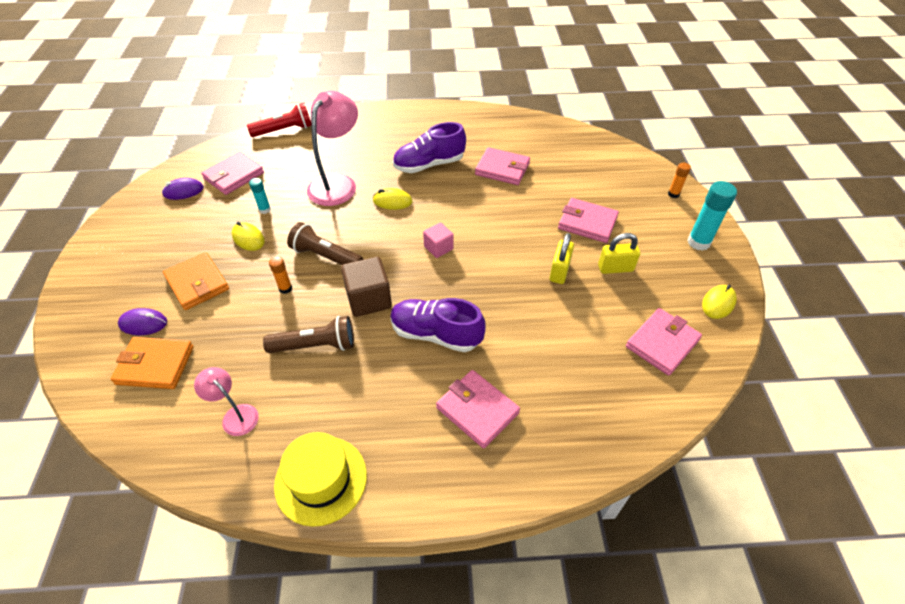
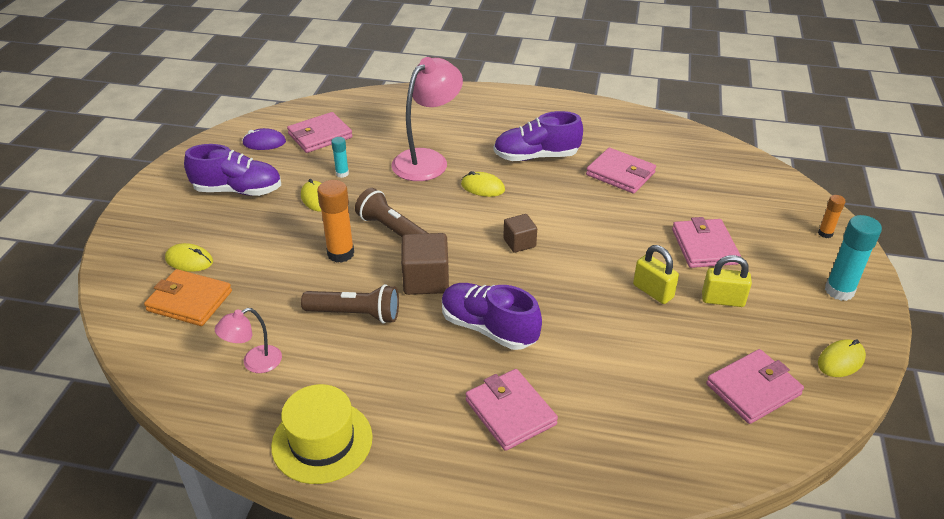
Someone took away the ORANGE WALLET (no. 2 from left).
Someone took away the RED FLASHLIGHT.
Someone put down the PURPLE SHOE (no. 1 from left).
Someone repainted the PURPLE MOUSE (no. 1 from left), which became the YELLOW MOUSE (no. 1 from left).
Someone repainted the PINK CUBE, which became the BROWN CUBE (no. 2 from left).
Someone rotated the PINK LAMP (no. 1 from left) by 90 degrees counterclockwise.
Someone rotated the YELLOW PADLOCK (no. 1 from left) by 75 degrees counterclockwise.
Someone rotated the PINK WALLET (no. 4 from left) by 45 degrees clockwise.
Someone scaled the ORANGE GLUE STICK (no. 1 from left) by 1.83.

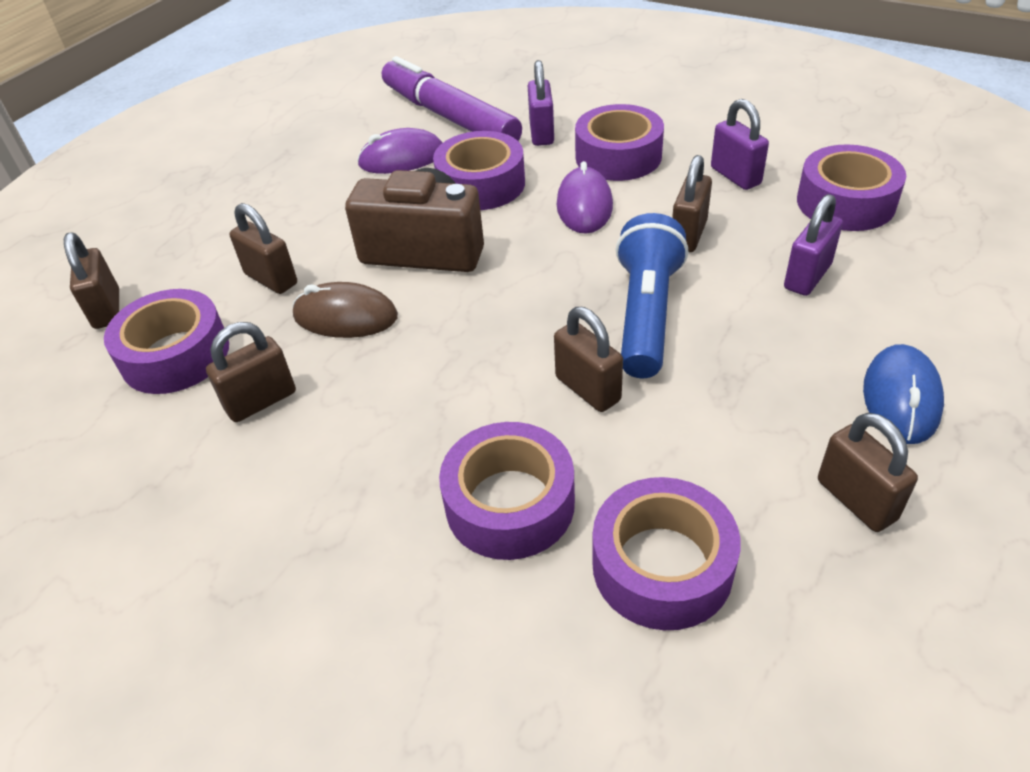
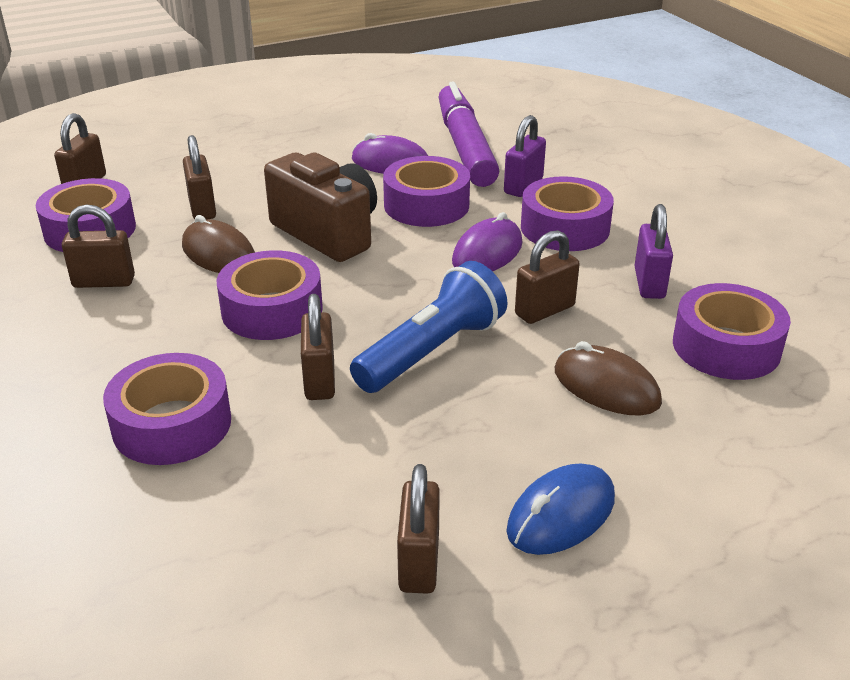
Someone carried the PURPLE TAPE (no. 5 from left in the first image).
Someone swapped the PURPLE PADLOCK (no. 3 from left) for the BROWN MOUSE (no. 2 from left).

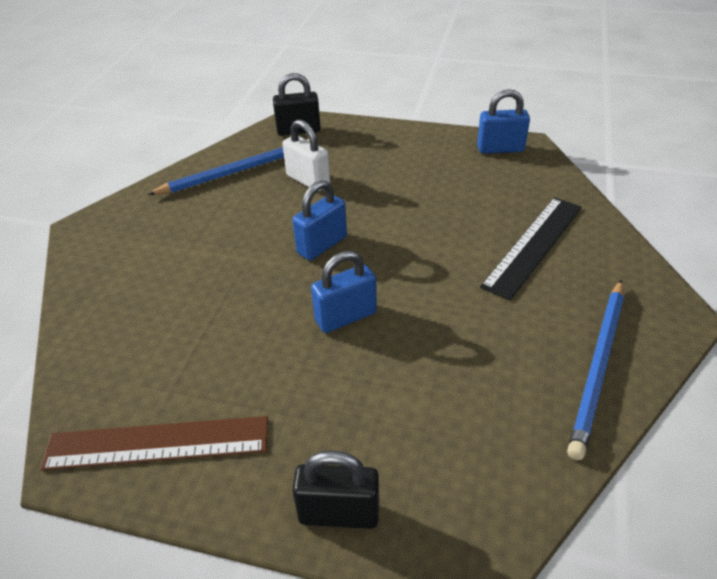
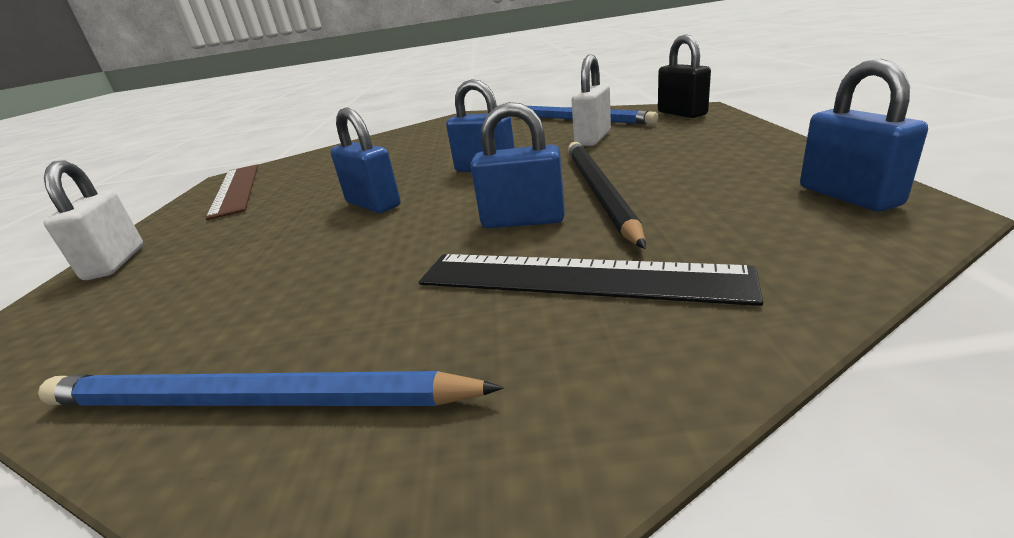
Someone put down the BLUE PADLOCK (no. 3 from left).
Someone put down the BLACK PENCIL.
Someone repainted the BLACK PADLOCK (no. 2 from left), which became the WHITE PADLOCK (no. 1 from left).

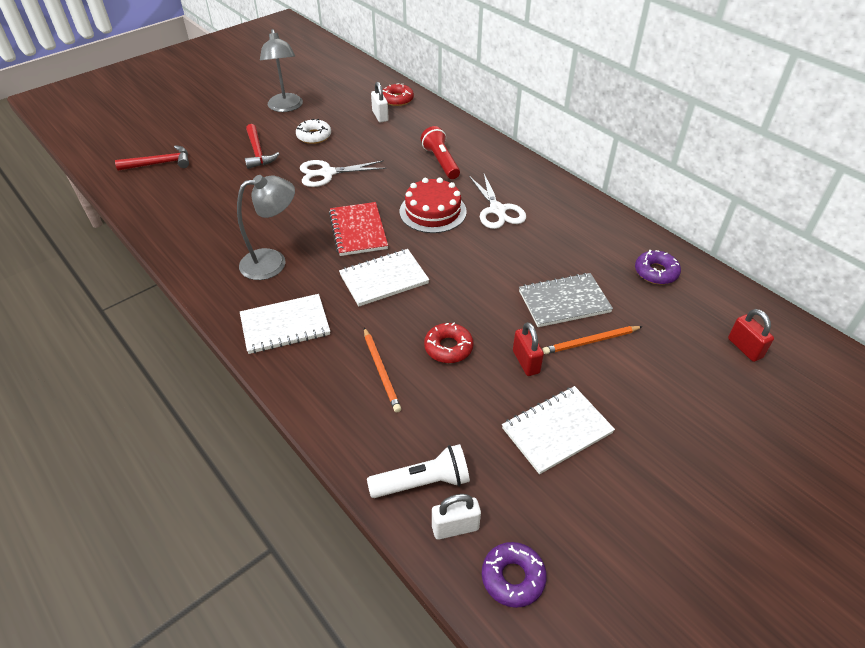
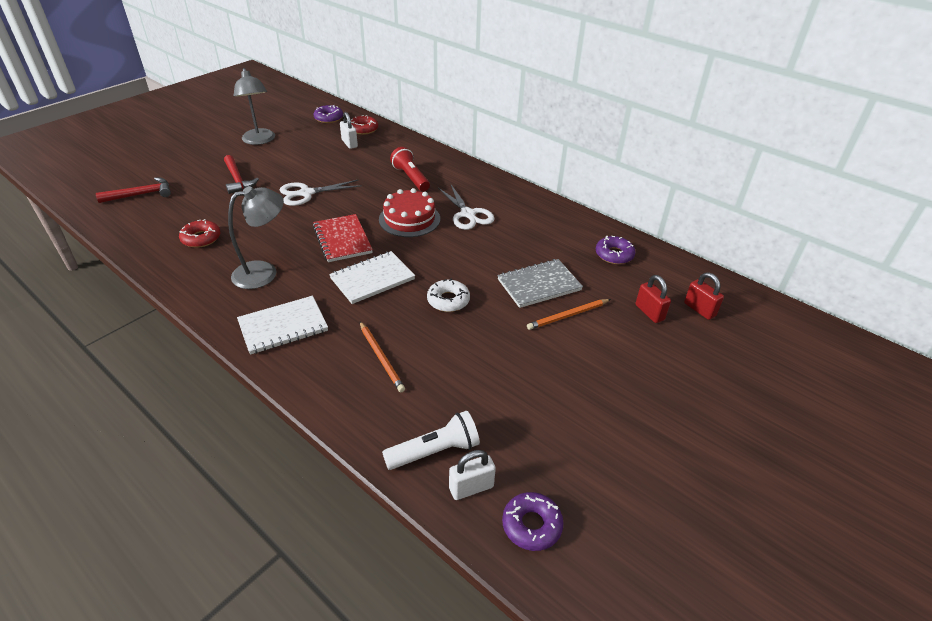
Someone took away the WHITE NOTEBOOK (no. 3 from left).
Someone put down the PURPLE DONUT (no. 1 from left).
Someone carried the WHITE DONUT.
Someone carried the RED DONUT (no. 2 from left in the first image).
Someone carried the RED PADLOCK (no. 1 from left).

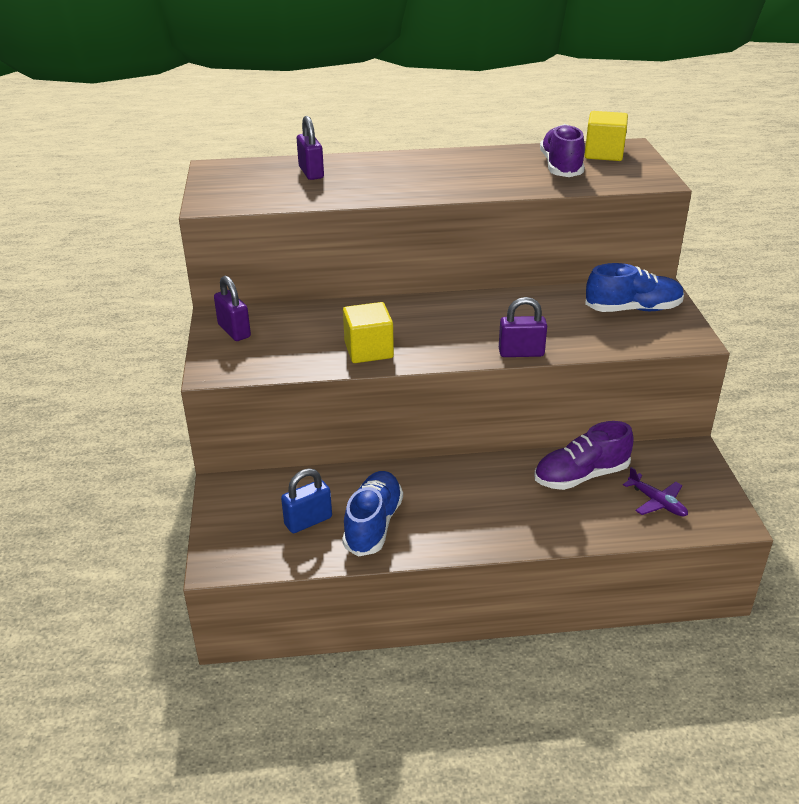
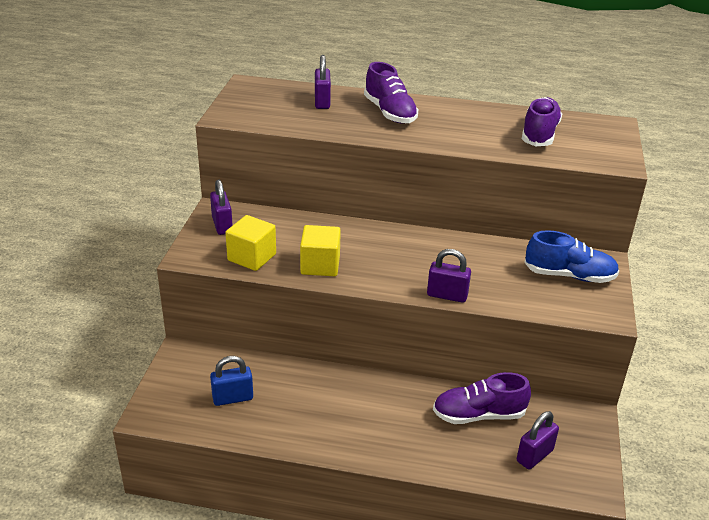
Someone took away the BLUE SHOE (no. 1 from left).
Someone put down the PURPLE SHOE (no. 1 from left).
Someone carried the YELLOW CUBE (no. 2 from left in the first image).
Someone swapped the PURPLE PLANE for the PURPLE PADLOCK (no. 4 from left).

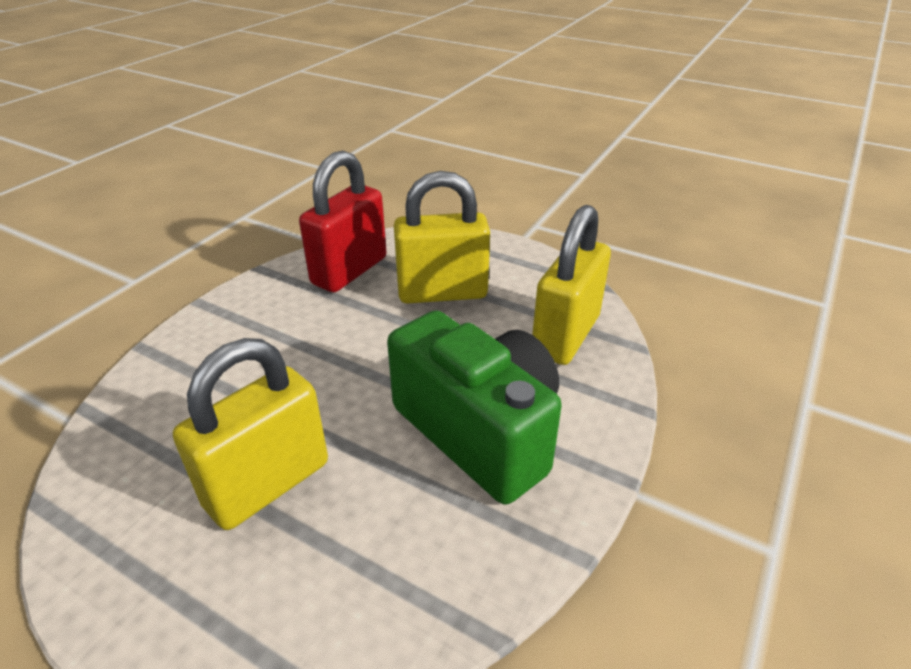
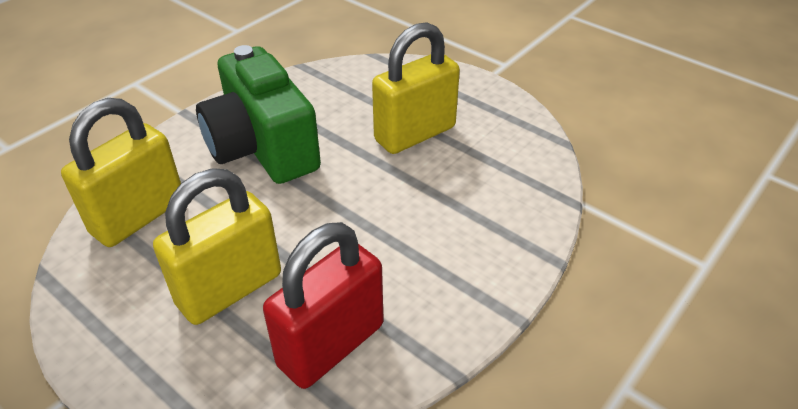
Someone rotated the YELLOW PADLOCK (no. 2 from left) by 45 degrees counterclockwise.

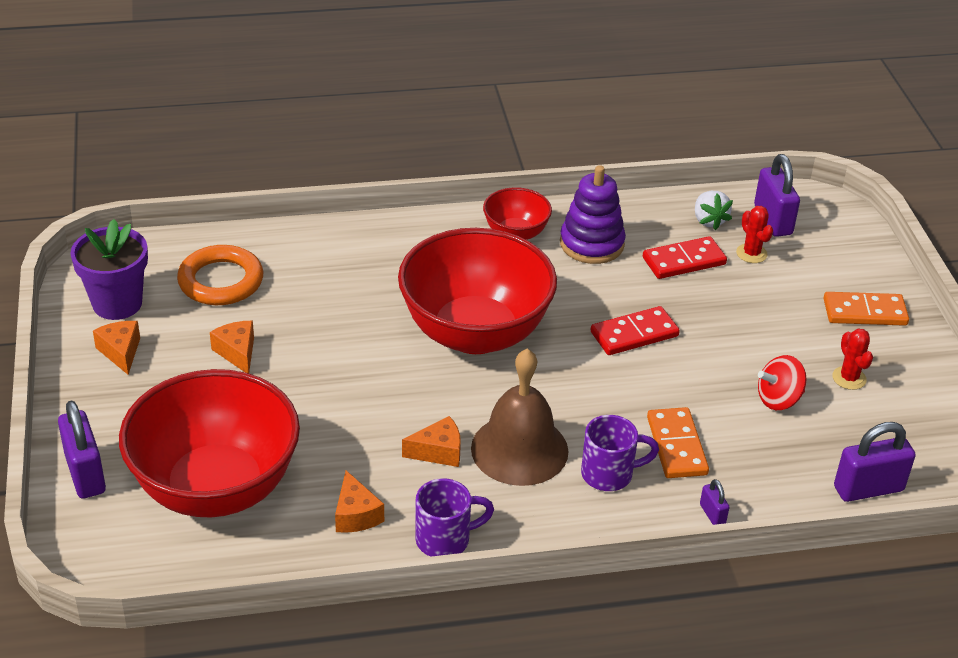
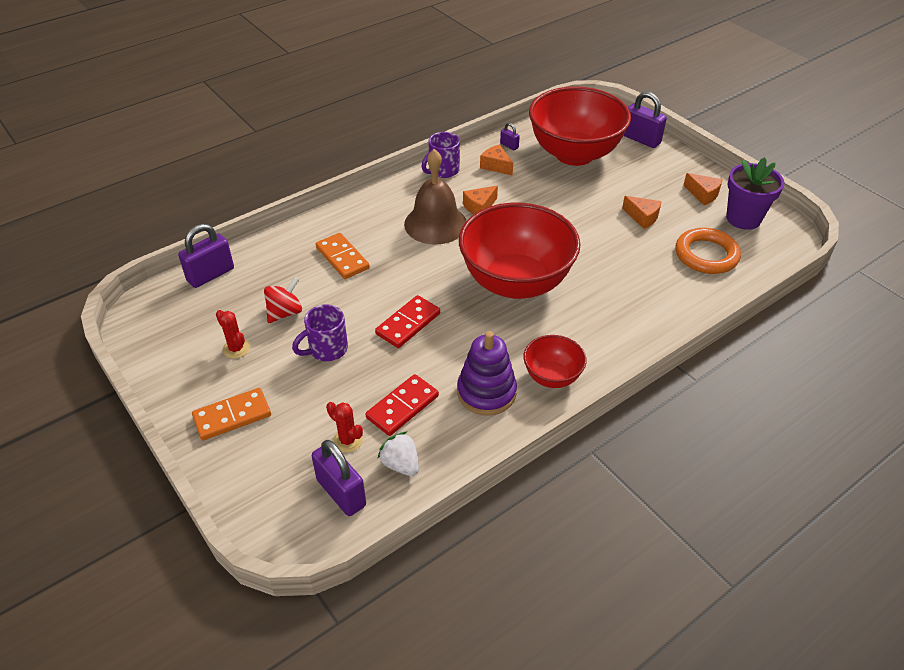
Someone carried the PURPLE MUG (no. 2 from left in the first image).
Someone carried the PURPLE PADLOCK (no. 2 from left in the first image).

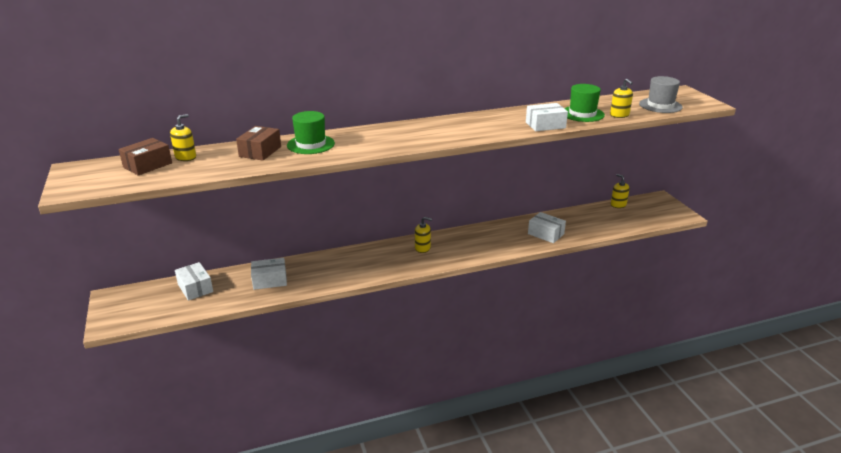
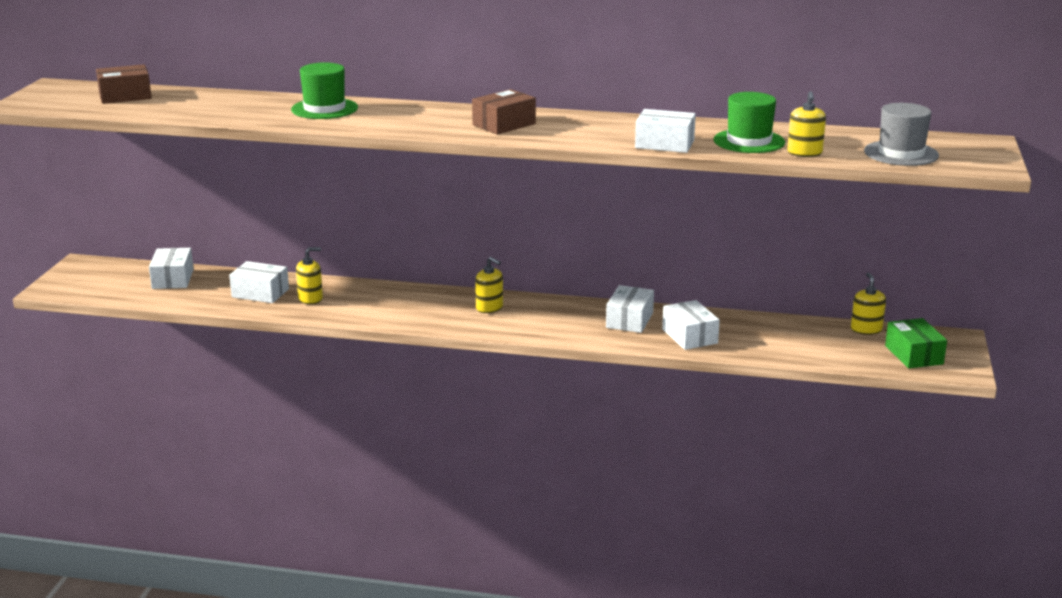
Someone put down the WHITE BOX (no. 3 from left).
Someone put down the GREEN BOX.
Someone carried the YELLOW SOAP DISPENSER (no. 1 from left).
Someone carried the BROWN BOX (no. 2 from left).

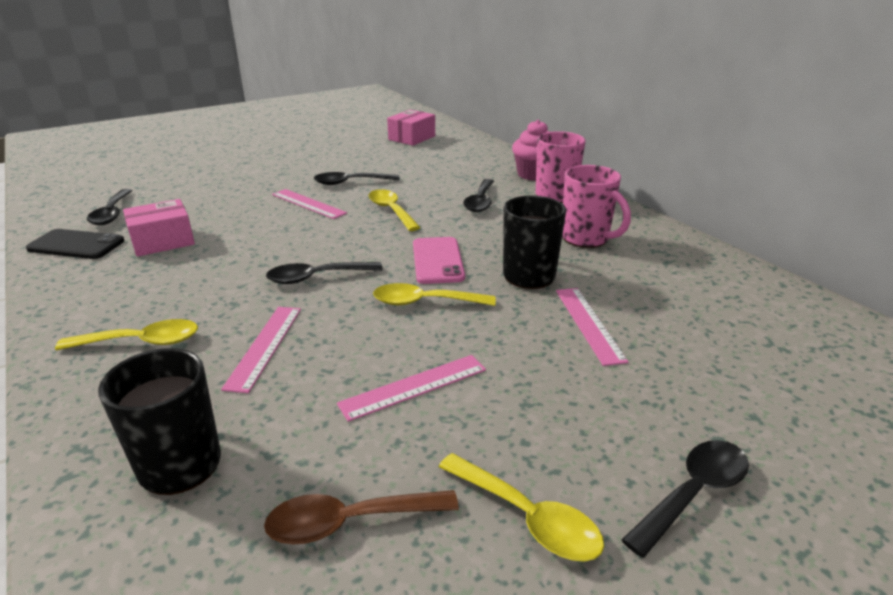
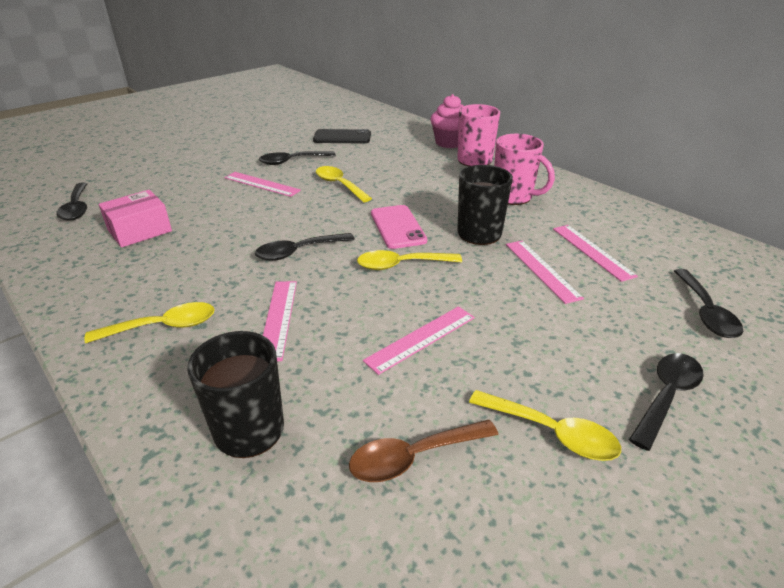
Someone took away the PINK BOX (no. 2 from left).
Someone put down the PINK RULER (no. 5 from left).
Someone carried the BLACK PHONE.
Someone carried the BLACK SPOON (no. 4 from left in the first image).

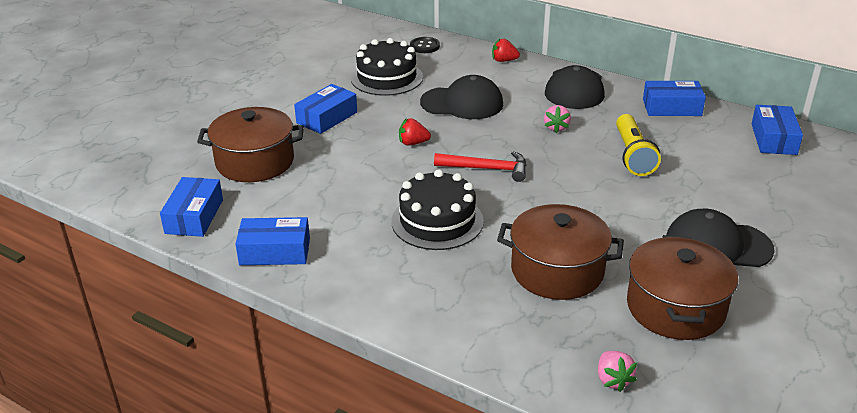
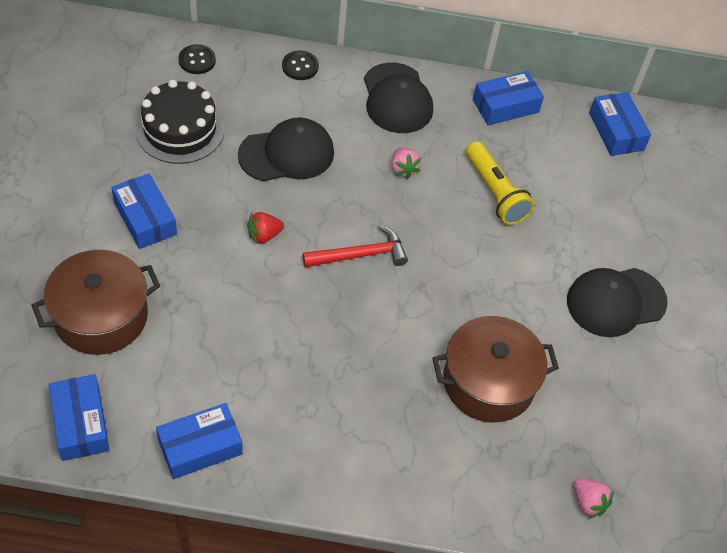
Someone took away the BLACK CAKE (no. 2 from left).
Someone took away the BROWN POT (no. 3 from left).
Someone swapped the RED STRAWBERRY (no. 2 from left) for the BLACK BUTTON (no. 2 from left).
Someone rotated the BLUE BOX (no. 3 from left in the first image) by 45 degrees counterclockwise.

